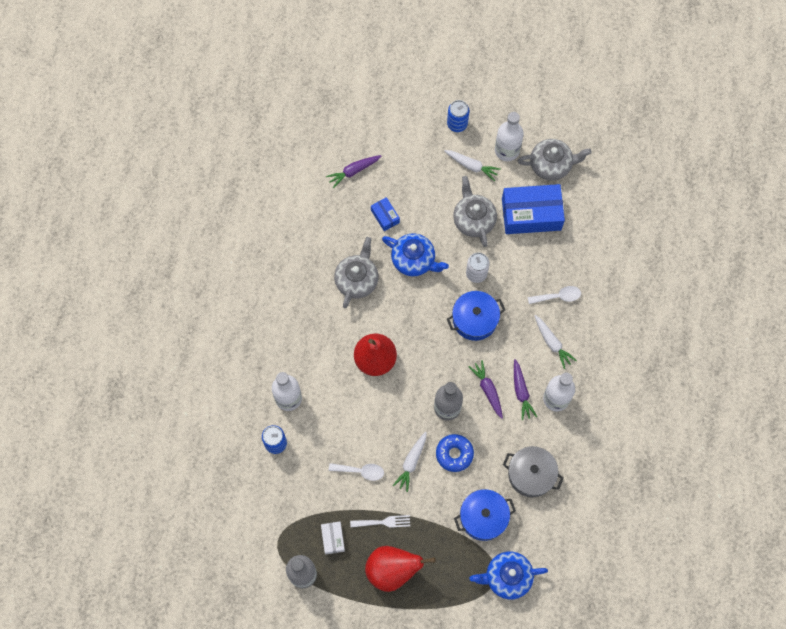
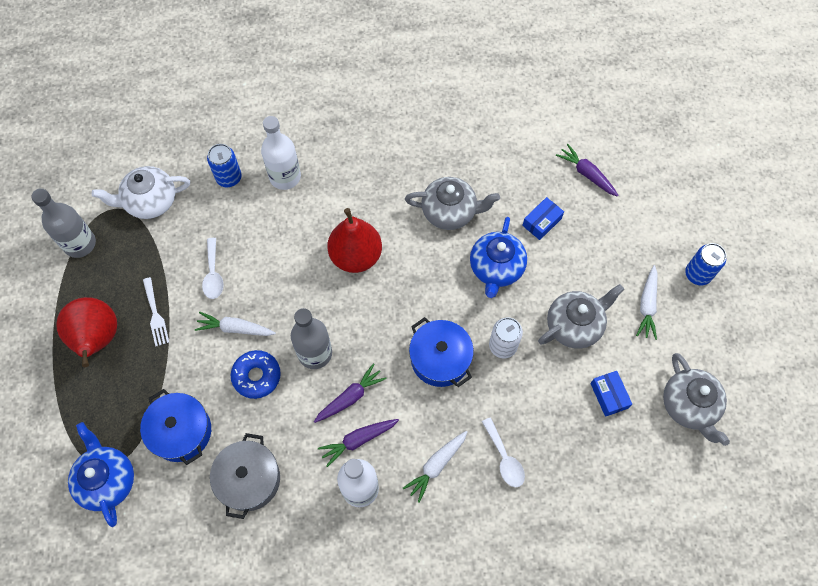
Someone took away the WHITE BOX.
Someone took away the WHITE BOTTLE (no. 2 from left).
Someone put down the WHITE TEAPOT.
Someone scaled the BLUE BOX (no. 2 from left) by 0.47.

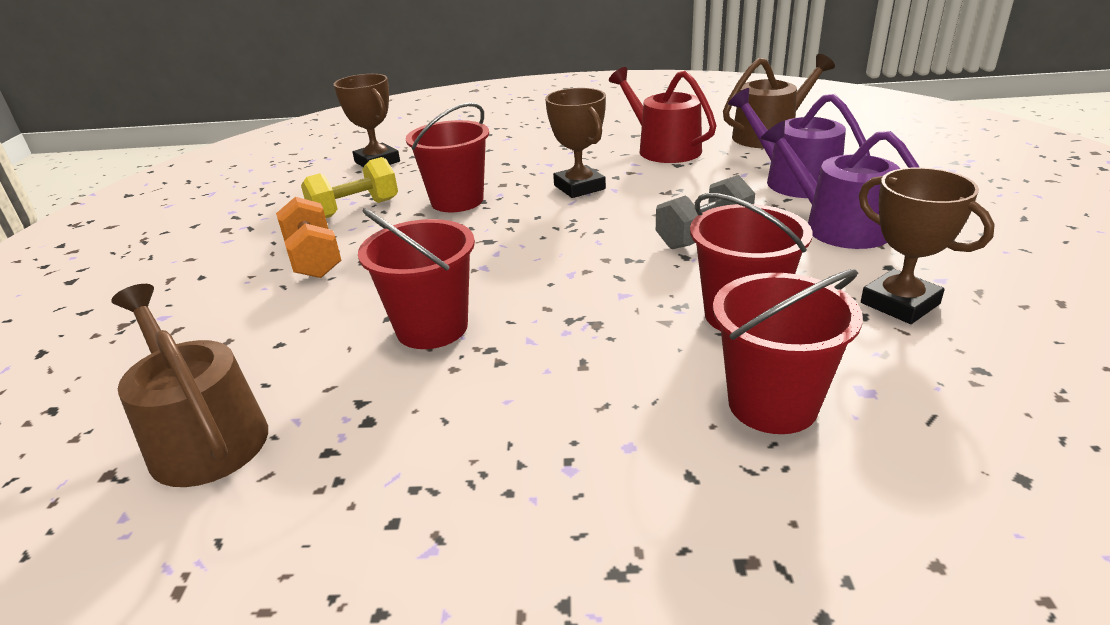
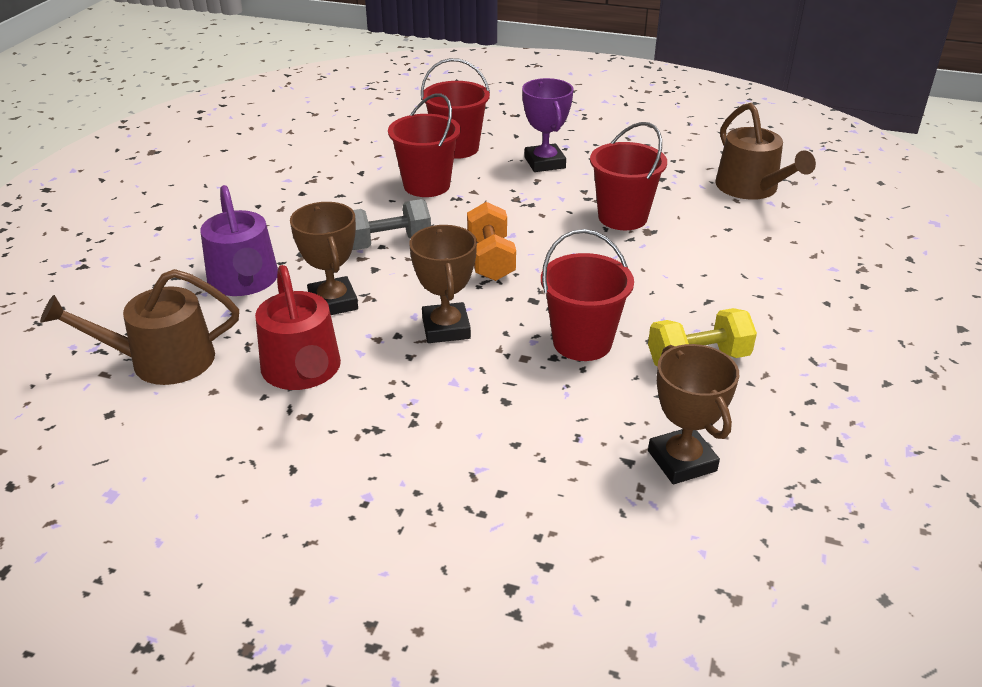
Someone took away the PURPLE WATERING CAN (no. 2 from left).
Someone put down the PURPLE TROPHY.
Someone carried the ORANGE DUMBBELL.
Someone carried the BROWN TROPHY (no. 3 from left in the first image).

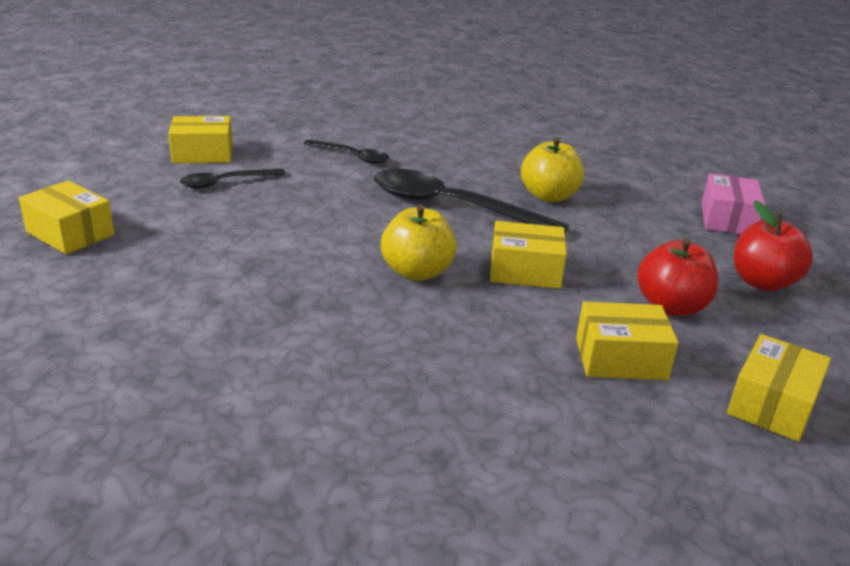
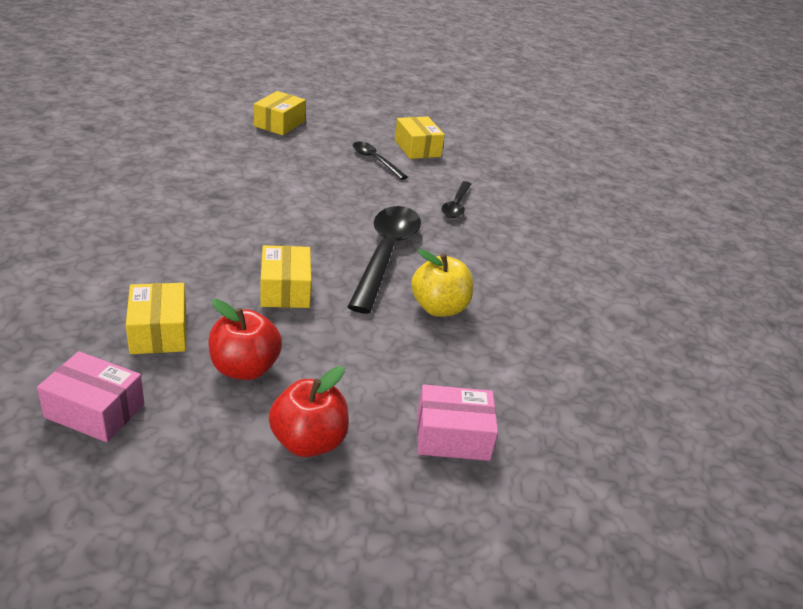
Someone took away the YELLOW APPLE (no. 1 from left).
Someone repainted the YELLOW BOX (no. 5 from left), which became the PINK BOX (no. 1 from left).

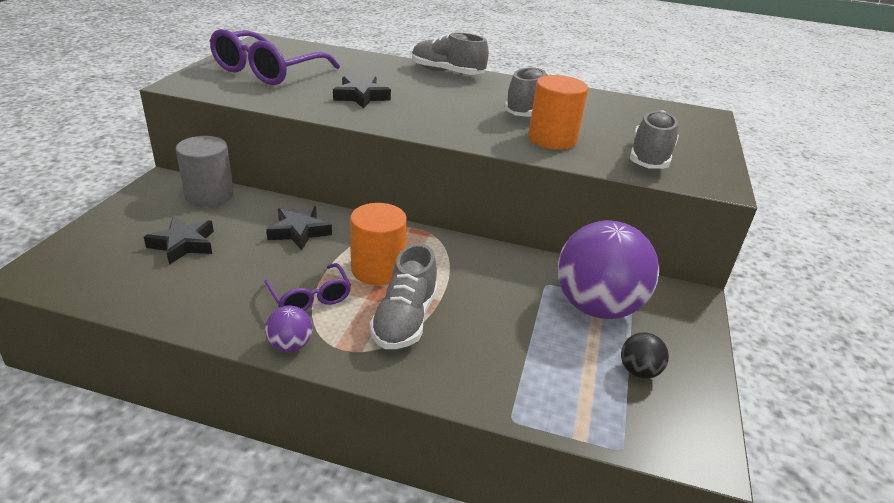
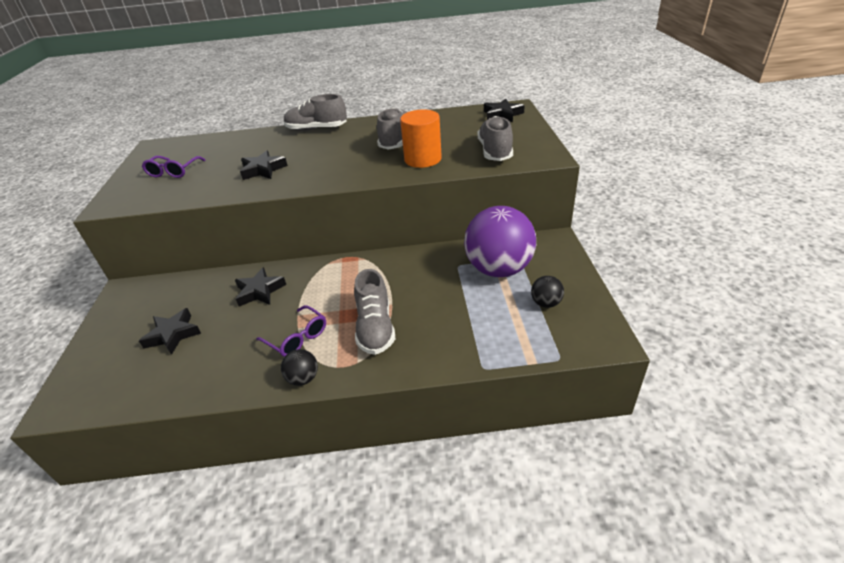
Someone took away the GREY CYLINDER.
Someone took away the ORANGE CYLINDER (no. 1 from left).
Someone put down the BLACK STAR (no. 4 from left).
Someone repainted the PURPLE BALL (no. 1 from left), which became the BLACK BALL (no. 1 from left).
Someone scaled the PURPLE GLASSES (no. 1 from left) by 0.54.

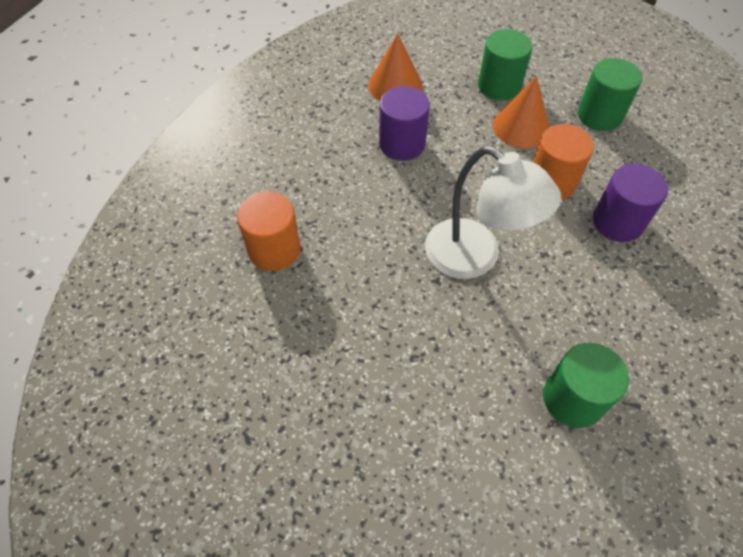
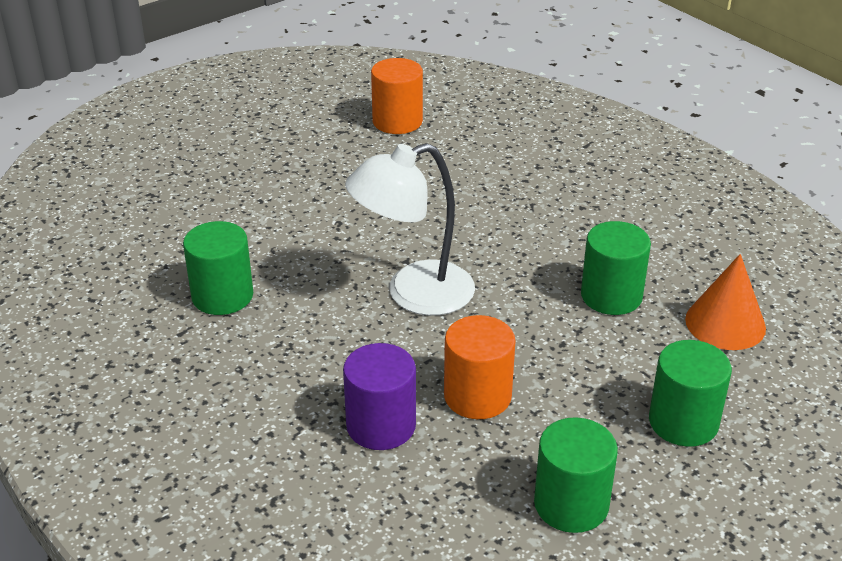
Someone took away the ORANGE CONE (no. 2 from left).
Someone carried the ORANGE CYLINDER (no. 1 from left).
Someone repainted the PURPLE CYLINDER (no. 1 from left), which became the GREEN CYLINDER (no. 3 from left).

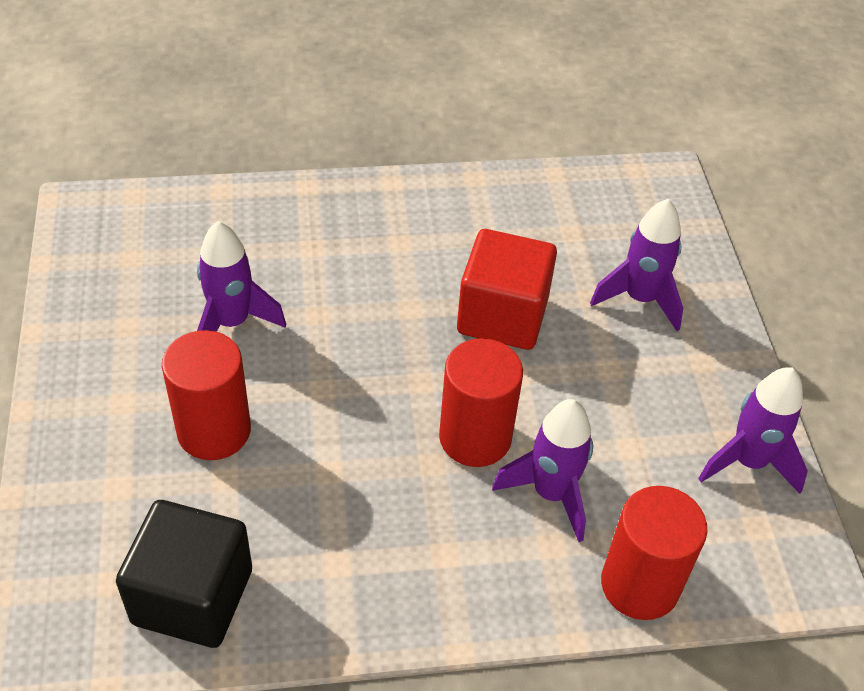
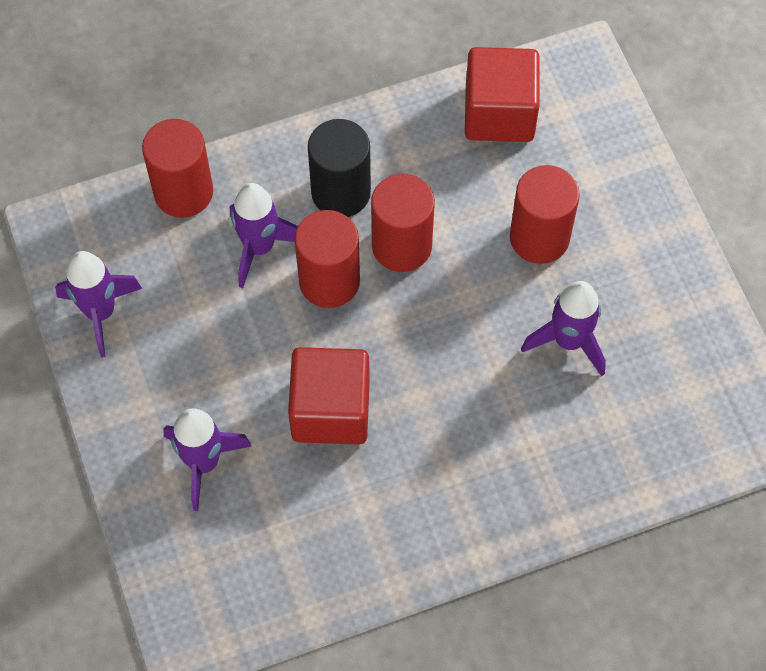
Someone put down the BLACK CYLINDER.
Someone put down the RED CYLINDER (no. 3 from left).
Someone repainted the BLACK CUBE, which became the RED CUBE (no. 2 from left).

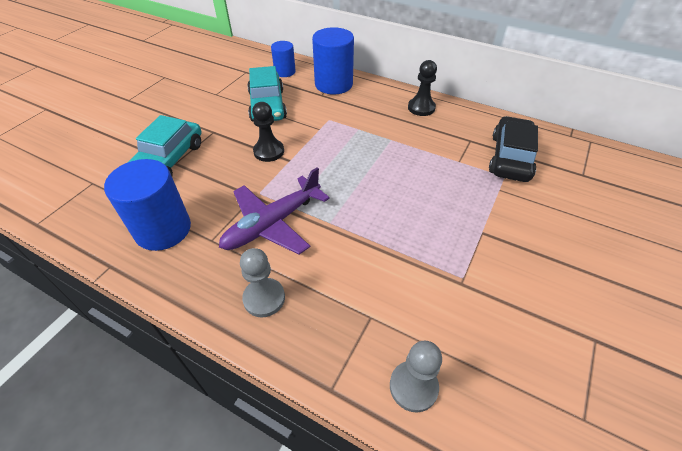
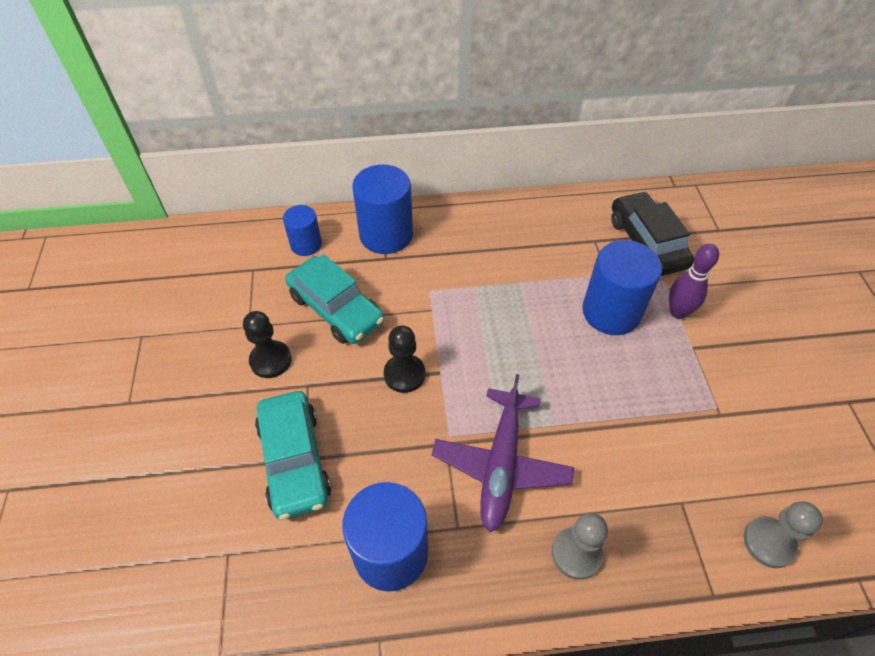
Someone put down the BLUE CYLINDER (no. 4 from left).
Someone put down the PURPLE BOWLING PIN.
Someone carried the BLACK PAWN (no. 2 from left in the first image).

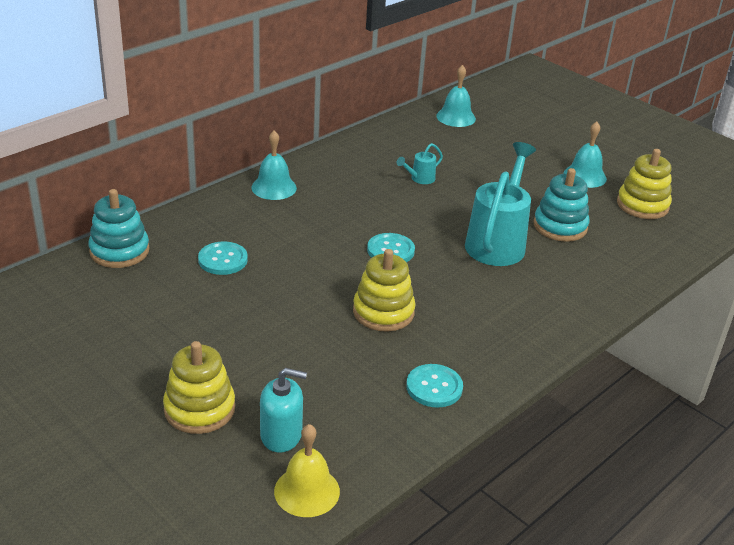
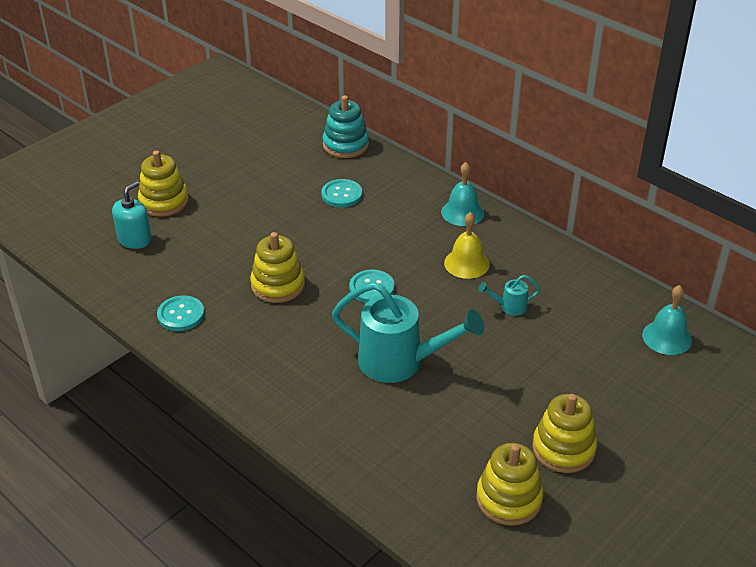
Someone took away the TURQUOISE STACKING TOY (no. 2 from left).
Someone carried the YELLOW BELL.
Someone swapped the TURQUOISE BELL (no. 3 from left) for the YELLOW STACKING TOY (no. 4 from left).
Someone rotated the TURQUOISE SOAP DISPENSER by 150 degrees counterclockwise.
Someone rotated the TURQUOISE WATERING CAN (no. 1 from left in the first image) by 60 degrees counterclockwise.

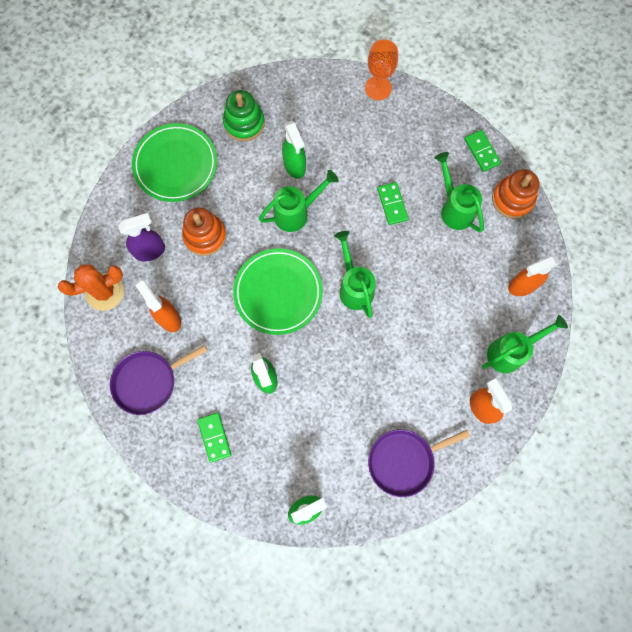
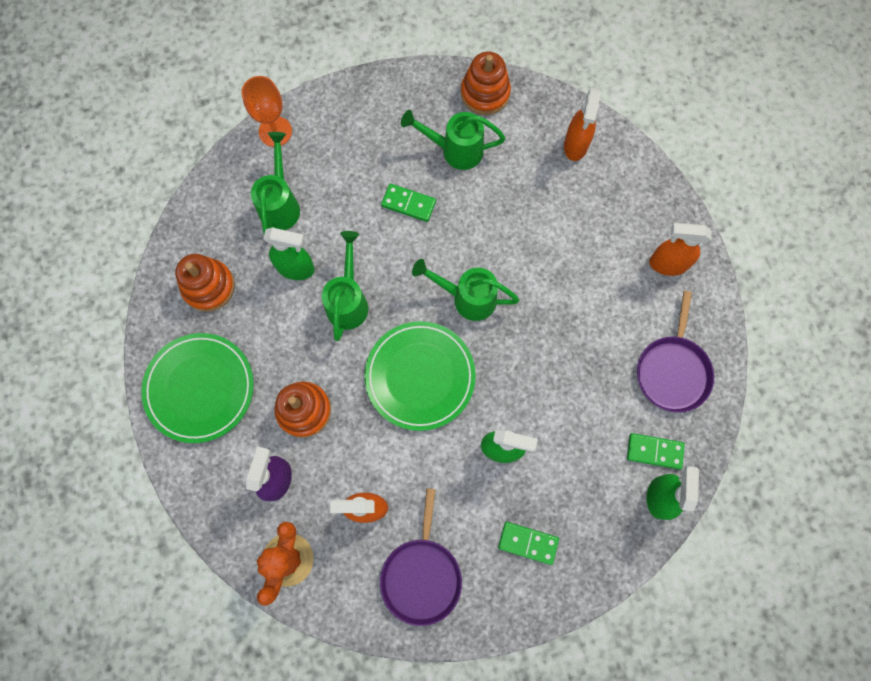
Someone carried the GREEN DOMINO (no. 3 from left).
Someone carried the GREEN WATERING CAN (no. 4 from left in the first image).
Someone repainted the GREEN STACKING TOY, which became the ORANGE STACKING TOY (no. 1 from left).

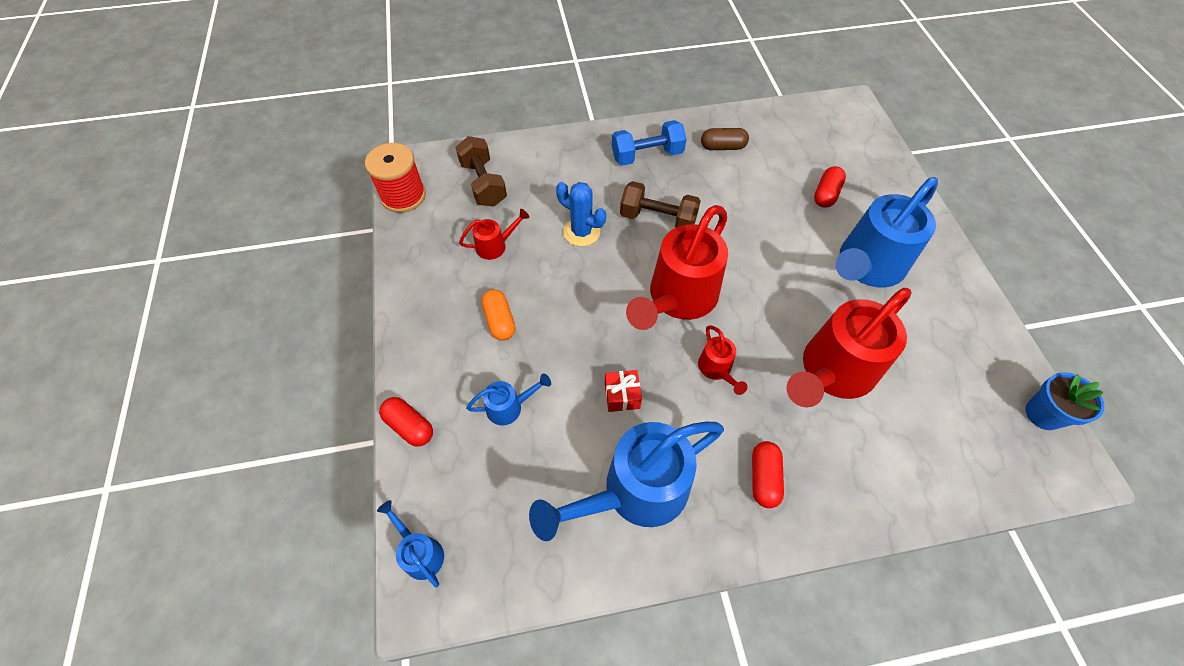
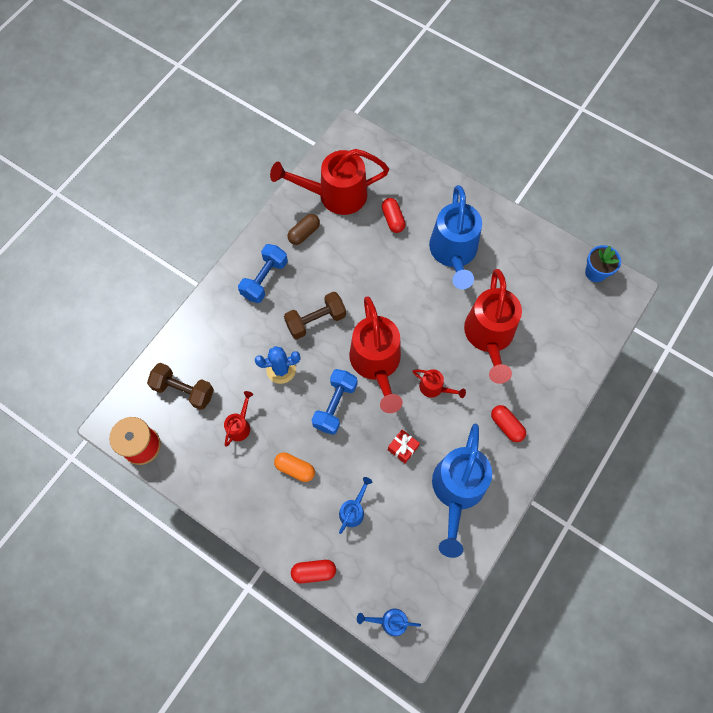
Someone put down the RED WATERING CAN (no. 2 from left).
Someone put down the BLUE DUMBBELL (no. 2 from left).

